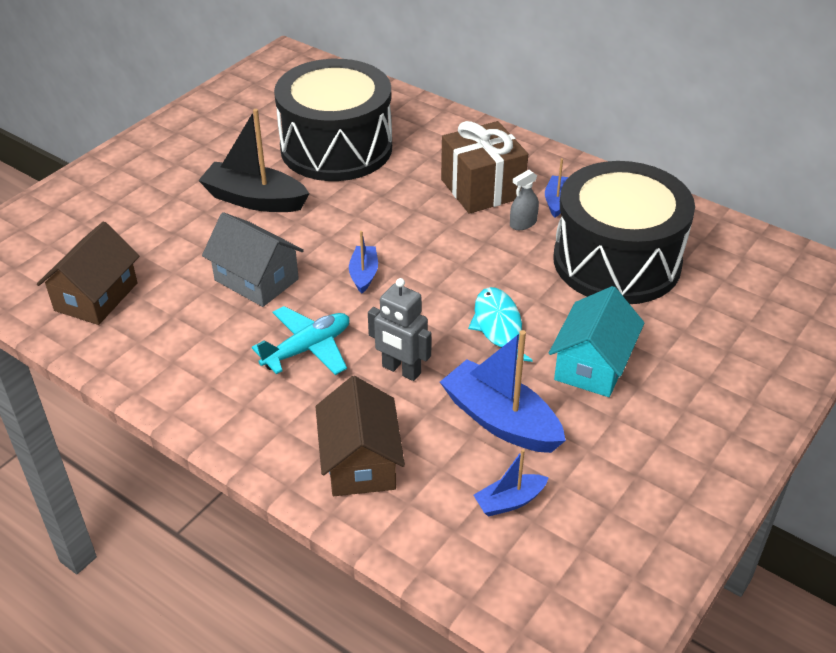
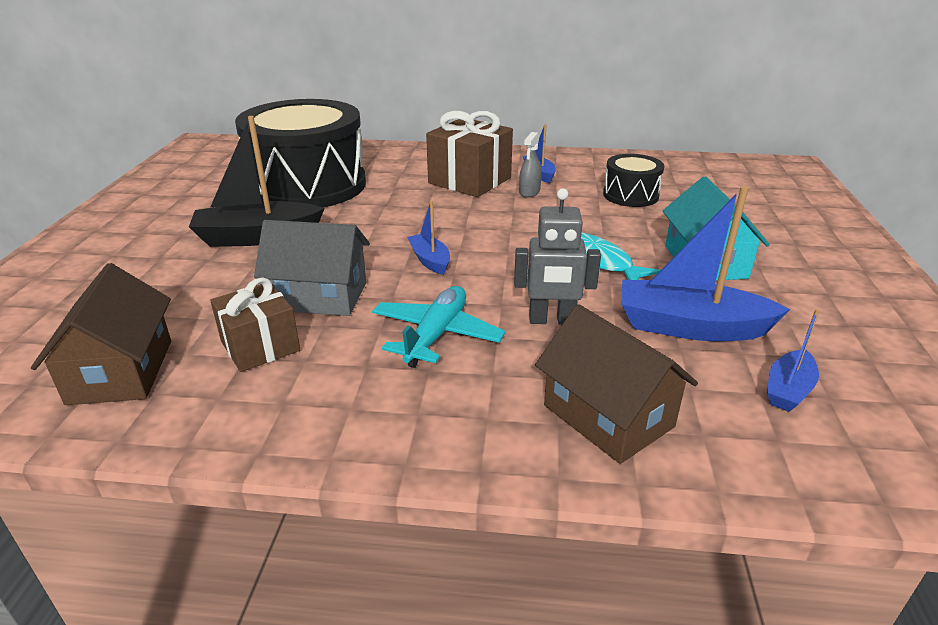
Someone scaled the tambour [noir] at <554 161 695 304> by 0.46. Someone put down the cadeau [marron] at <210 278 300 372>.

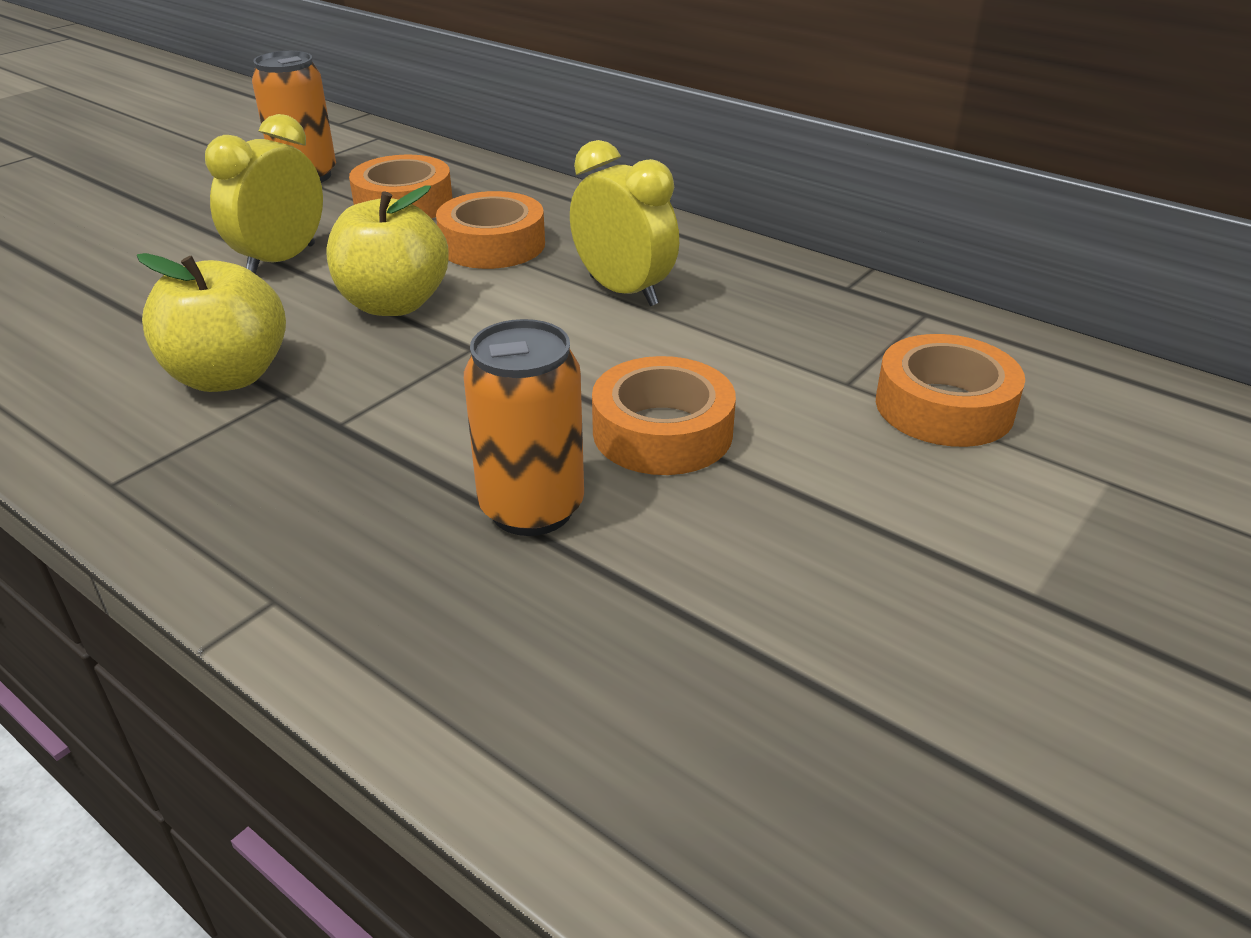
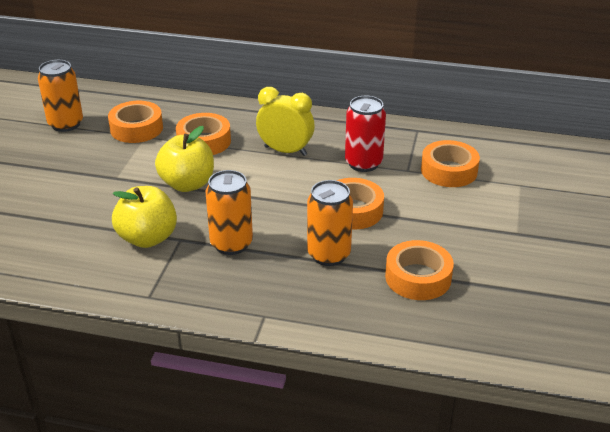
Someone took away the réveil [jaune] at <205 114 323 274>. Someone put down the canette [rouge] at <345 96 386 172>. Someone put down the canette [orange] at <206 170 253 255>. Someone put down the ruban adhésif [orange] at <385 240 454 300>.

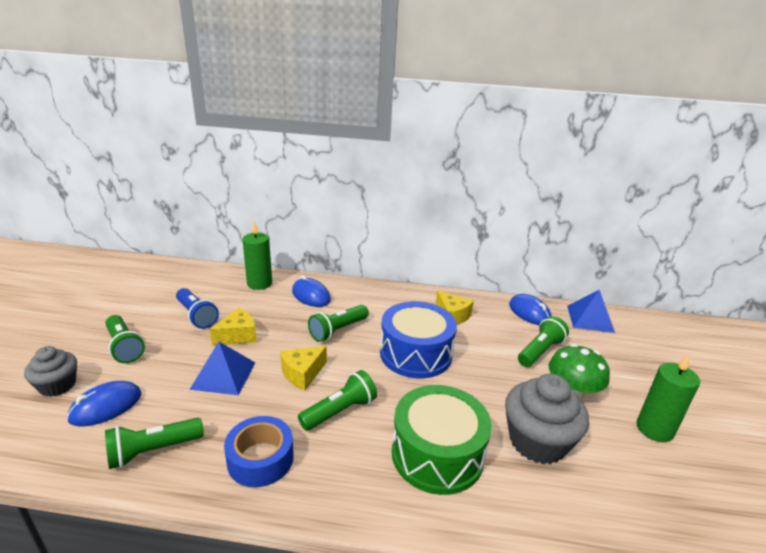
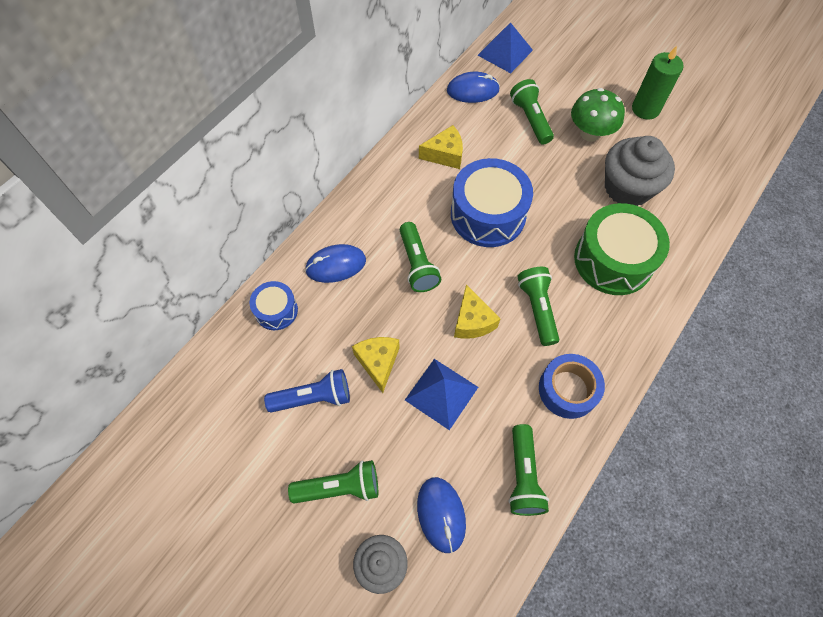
Someone swapped the bougie [vert] at <242 221 272 290> for the tambour [bleu] at <250 281 298 330>.

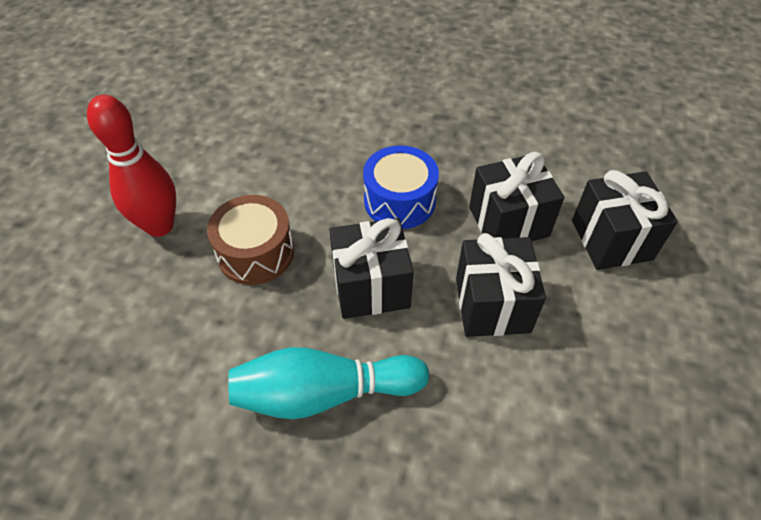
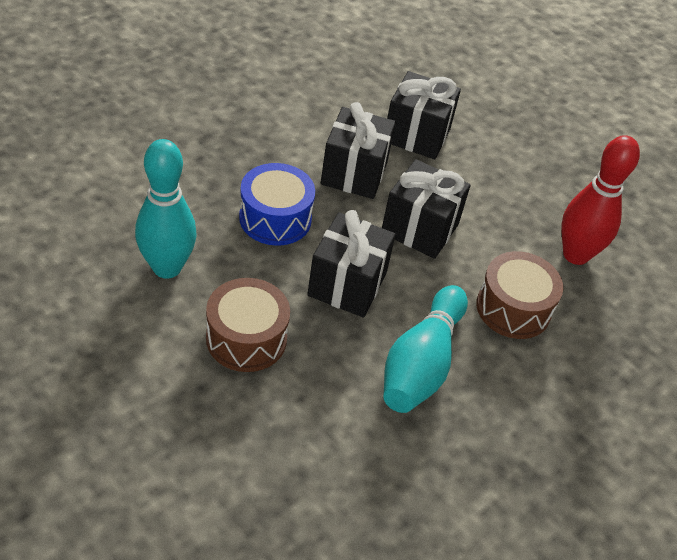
Someone carried the quille [rouge] from <87 95 176 237> to <561 135 640 265>. Someone put down the quille [turquoise] at <135 139 197 279>. Someone put down the tambour [marron] at <476 251 563 339>.

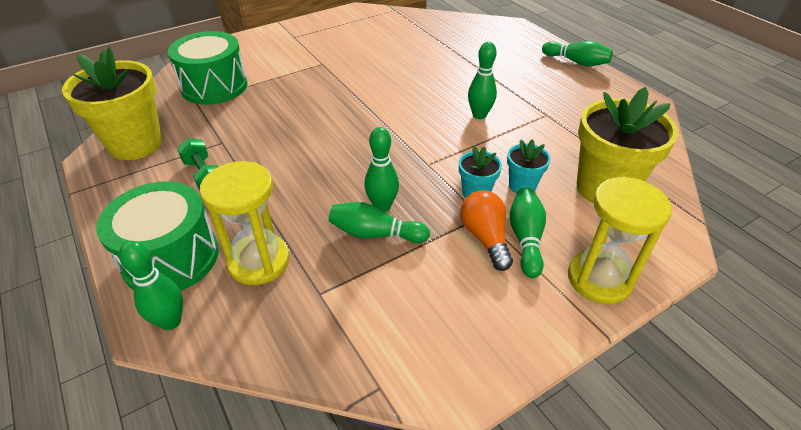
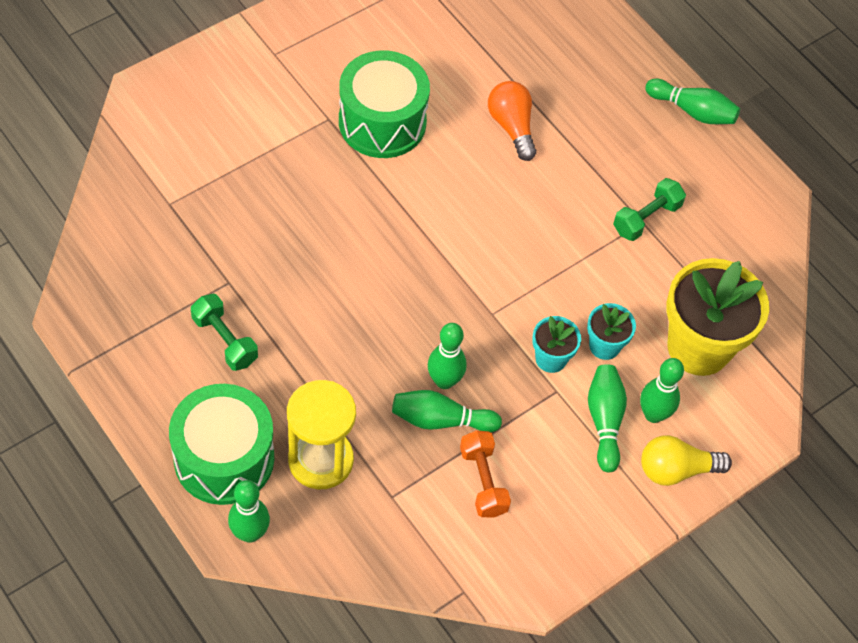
Someone carried the tambour [vert] from <168 31 248 105> to <339 50 430 158>. Someone carried the quille [vert] from <468 42 497 119> to <640 358 684 423>. Someone took away the pot de fleurs [jaune] at <62 47 162 160>. Someone swapped the sablier [jaune] at <568 177 672 304> for the ampoule [jaune] at <641 435 732 486>. Someone carried the ampoule [orange] from <460 190 513 271> to <488 81 536 161>. Someone put down the haltère [vert] at <613 178 686 241>. Someone put down the haltère [orange] at <460 430 511 518>.

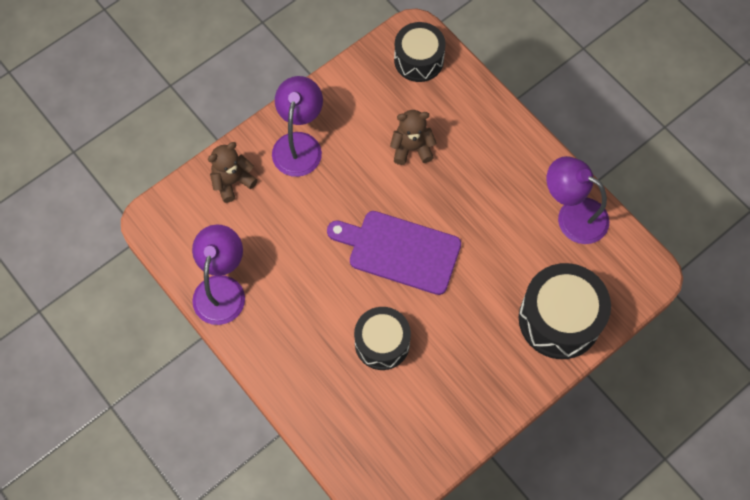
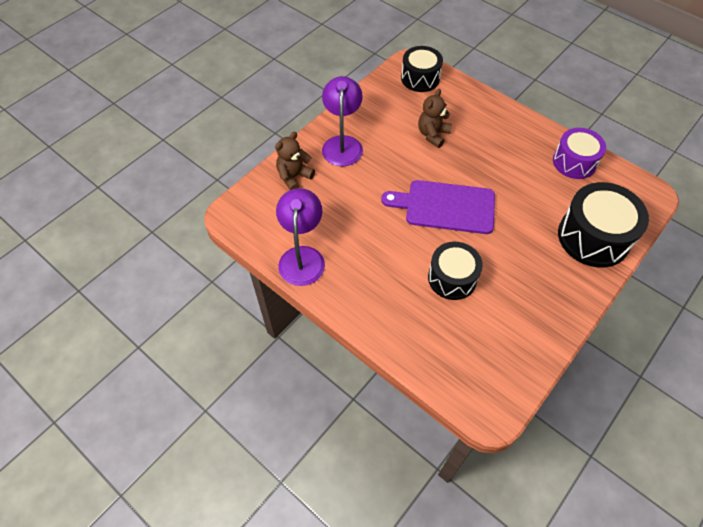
Someone rotated the ours en peluche [marron] at <390 110 436 165> by 45 degrees counterclockwise. Someone swapped the lampe [violet] at <547 156 609 244> for the tambour [violet] at <553 128 606 179>.

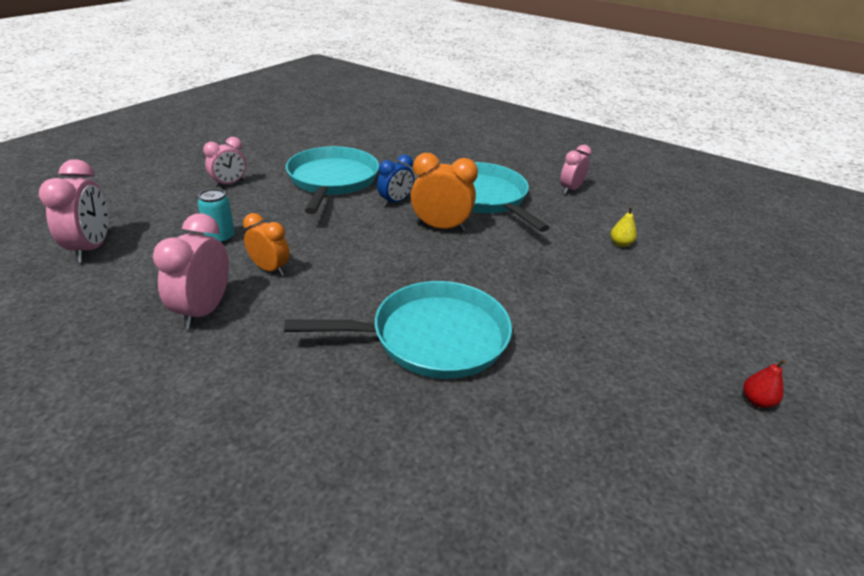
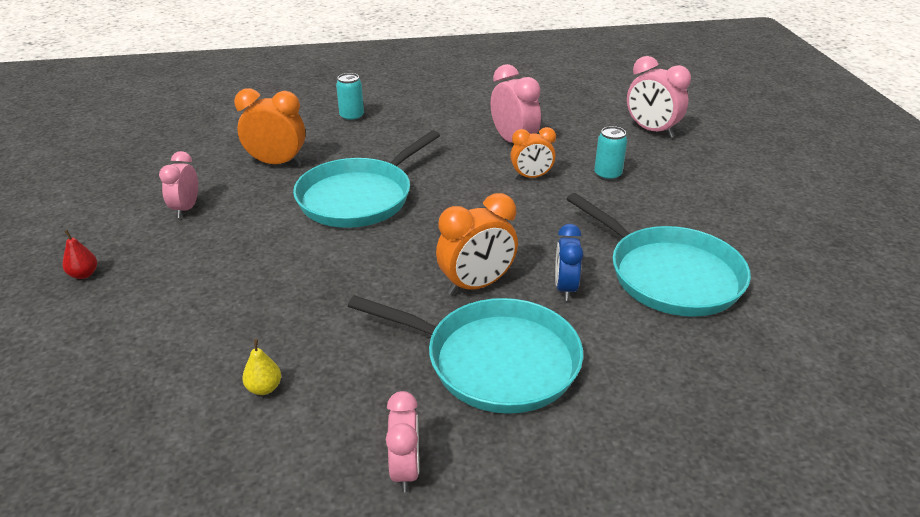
Someone carried the réveil [rose] from <203 137 246 188> to <159 151 198 218>. Someone put down the canette [turquoise] at <336 73 364 122>. Someone put down the réveil [orange] at <234 88 305 166>.

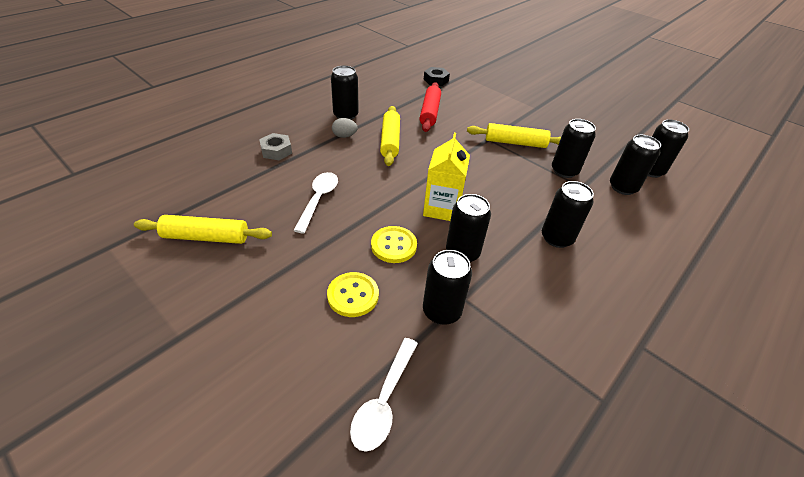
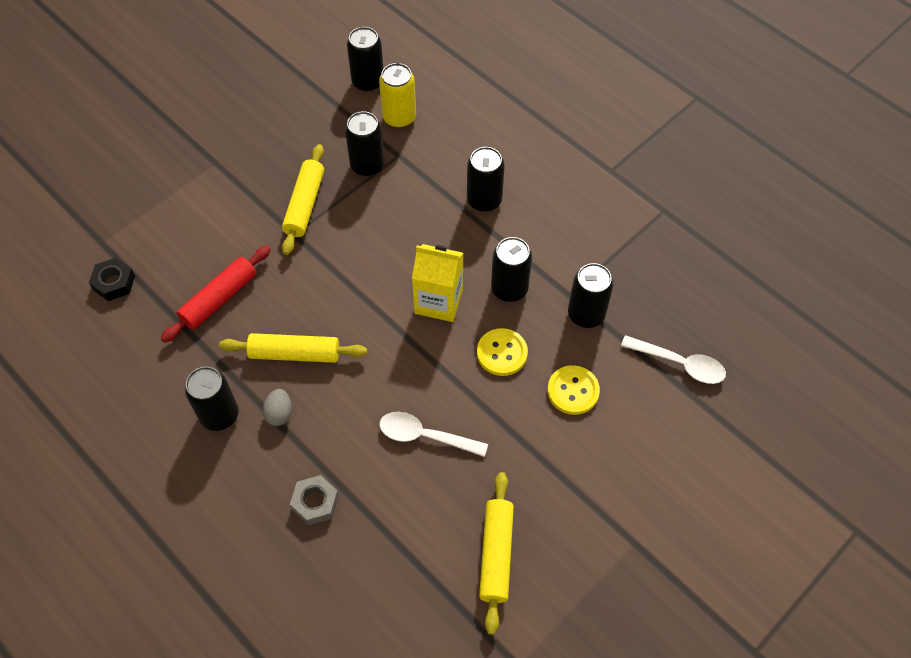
Someone rotated the rouleau à pâtisserie [rouge] at <420 82 441 132> by 60 degrees counterclockwise. Someone repainted the canette [noir] at <610 135 661 195>, which became the canette [jaune] at <379 63 416 128>.

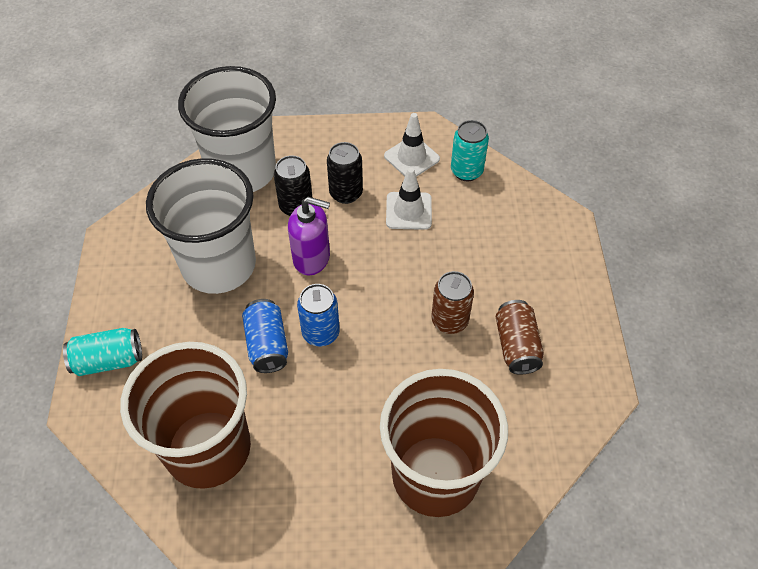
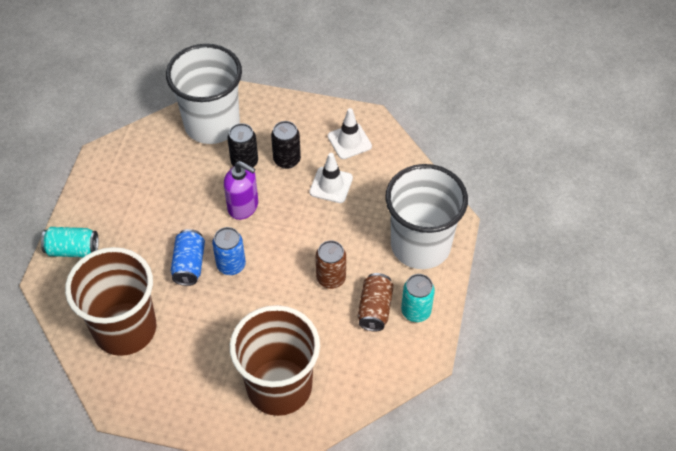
Someone carried the canette [turquoise] from <451 120 489 181> to <401 274 435 322>. Someone carried the gobelet [blanc] from <146 158 256 294> to <385 164 468 269>.

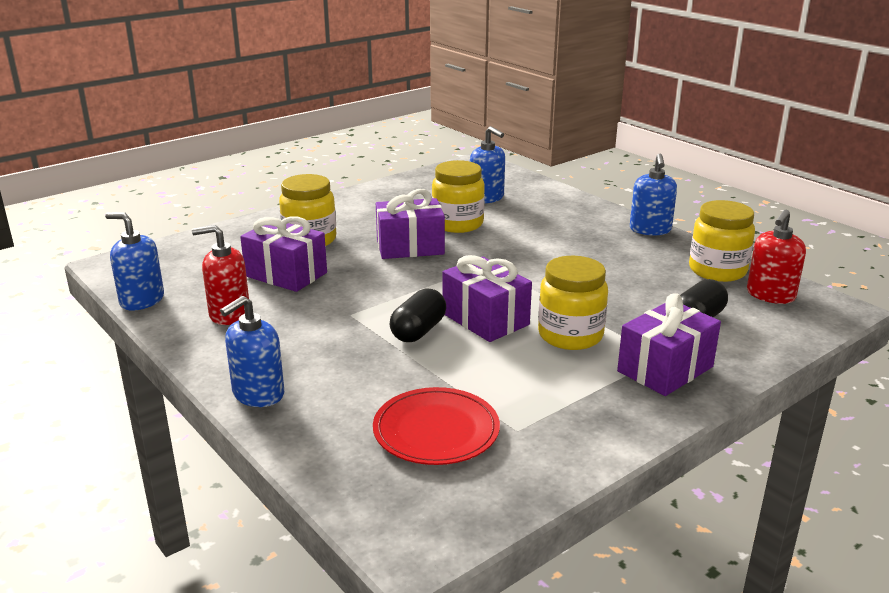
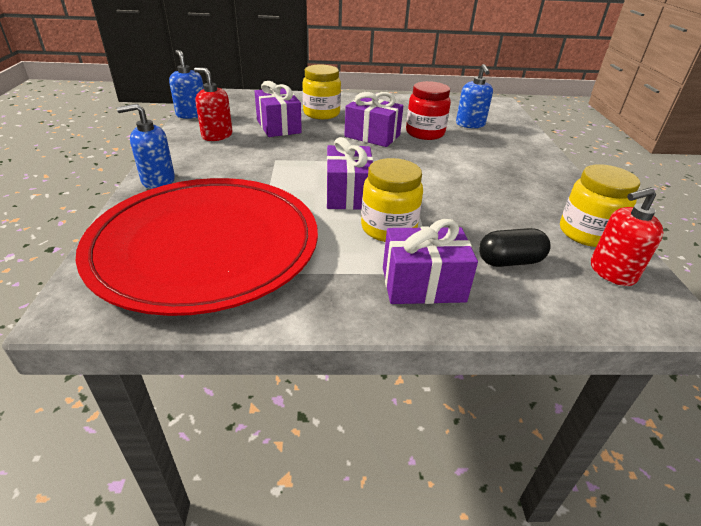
Someone took away the distributeur de savon [bleu] at <630 154 677 235>. Someone repainted the bocal [jaune] at <432 160 485 233>, which became the bocal [rouge] at <406 81 451 140>. Someone took away the gélule [noir] at <389 288 446 342>. Someone scaled the assiette [rouge] at <373 387 500 465> by 2.25.

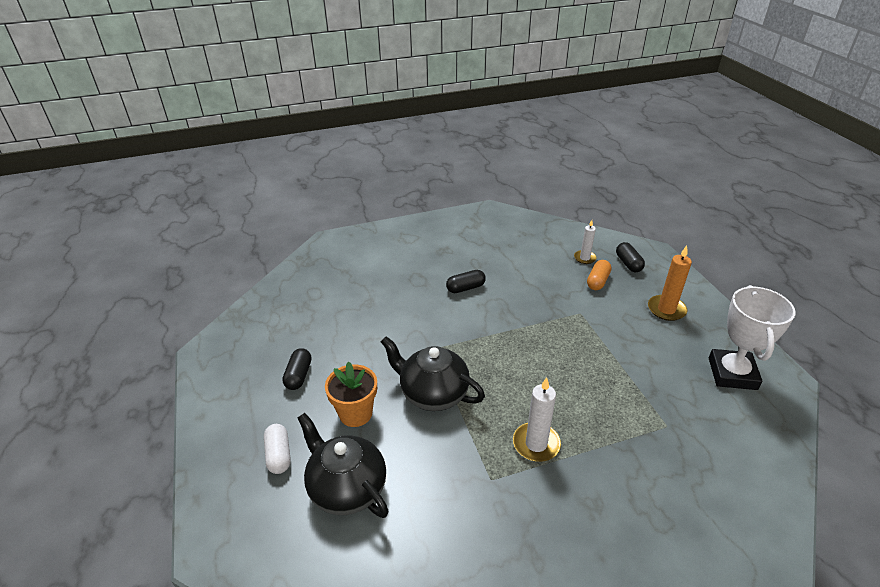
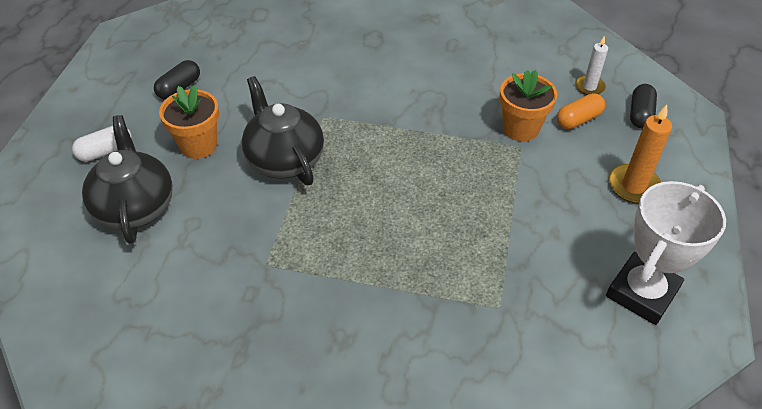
Someone took away the gélule [noir] at <446 270 486 293>. Someone took away the bougie [blanc] at <513 377 561 462>. Someone rotated the gélule [blanc] at <264 424 291 474> by 45 degrees clockwise. Someone put down the pot de fleurs [orange] at <500 70 557 142>.

